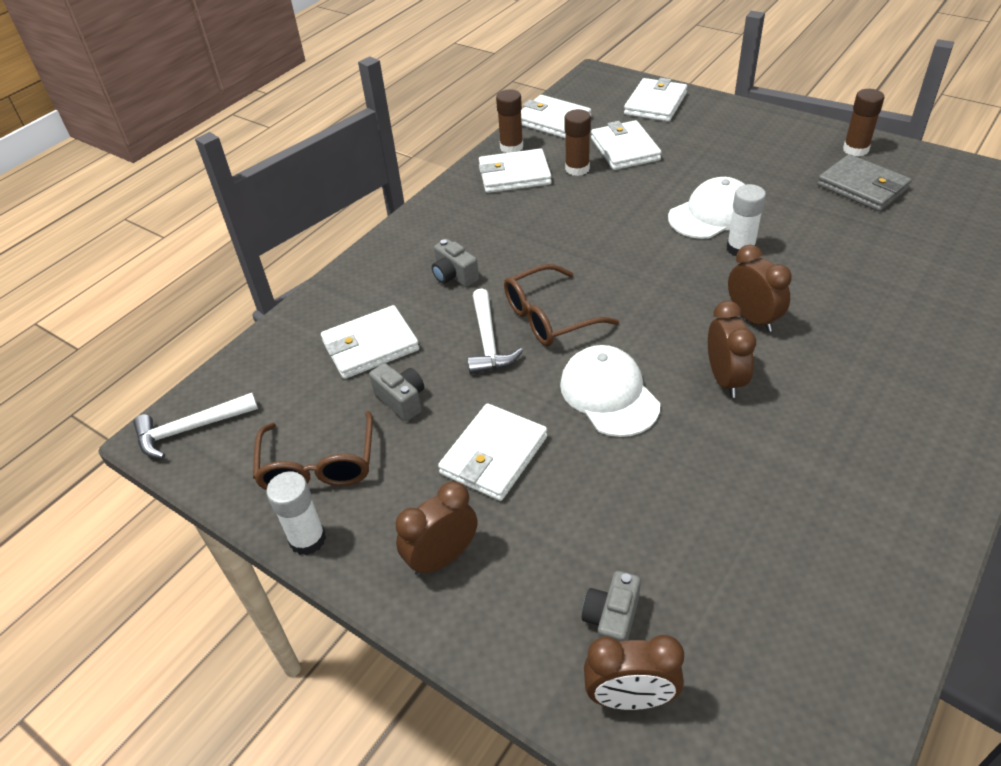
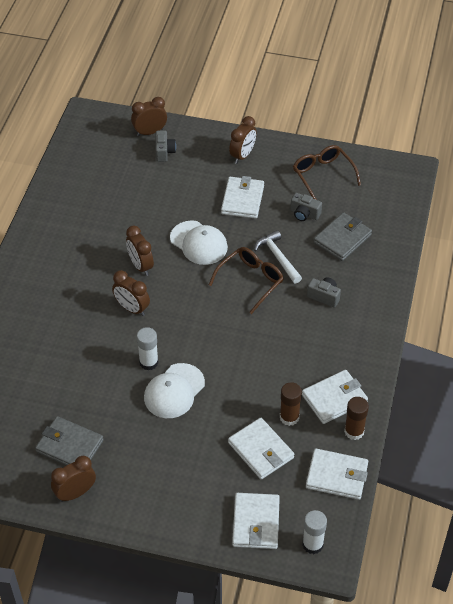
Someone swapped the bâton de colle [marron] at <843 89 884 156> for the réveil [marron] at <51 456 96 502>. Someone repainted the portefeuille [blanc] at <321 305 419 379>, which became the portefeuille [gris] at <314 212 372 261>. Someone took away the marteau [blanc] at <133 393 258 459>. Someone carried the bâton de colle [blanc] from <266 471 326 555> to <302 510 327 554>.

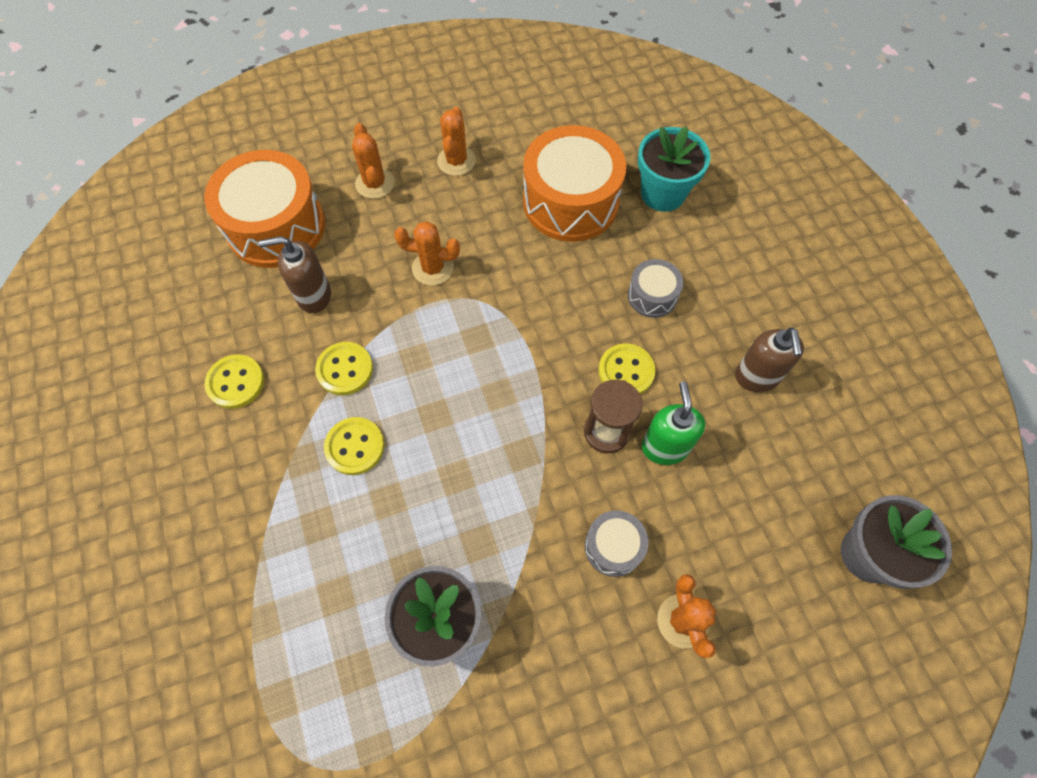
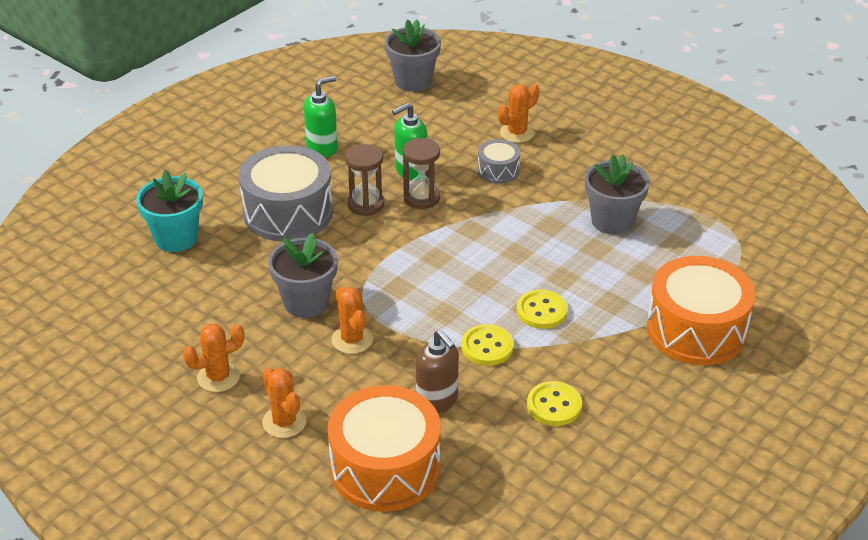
Someone rotated the cactus [orange] at <352 123 394 199> by 75 degrees counterclockwise. Someone carried the tambour [orange] from <523 125 626 242> to <647 256 755 365>. Someone scaled the tambour [gris] at <628 259 683 318> by 2.05. Someone repainted the distributeur de savon [marron] at <735 327 804 392>, which became the distributeur de savon [vert] at <304 76 338 157>. Someone swapped the bouton [jaune] at <598 343 656 394> for the sablier [marron] at <345 144 385 216>. Someone put down the pot de fleurs [gris] at <268 233 338 318>.

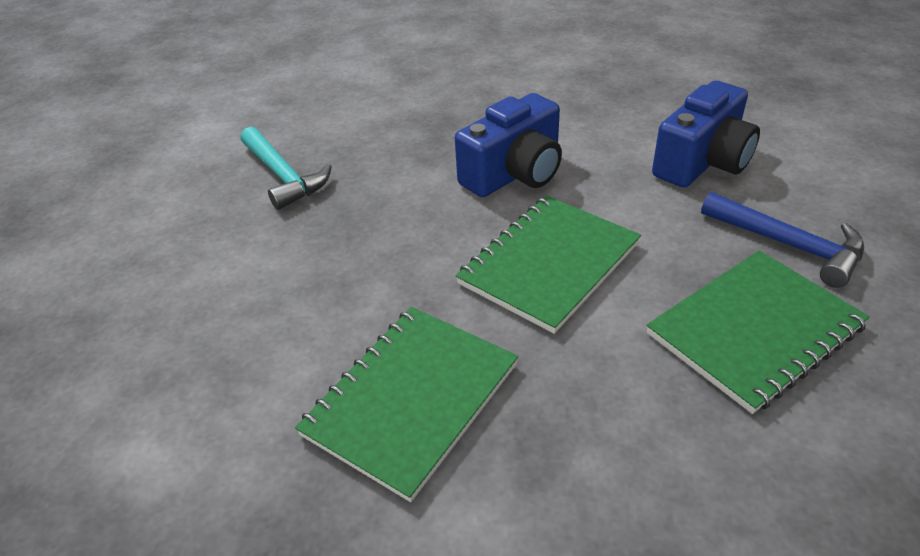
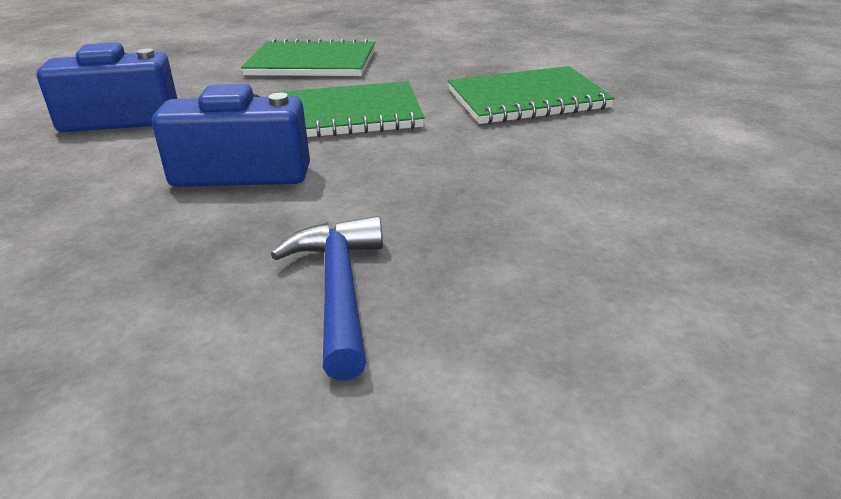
Someone took away the marteau [turquoise] at <241 126 332 210>. Someone carried the marteau [bleu] from <701 192 864 288> to <271 216 383 381>.

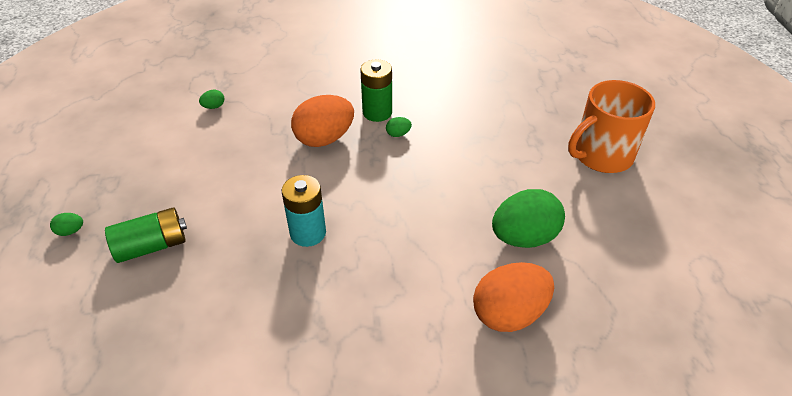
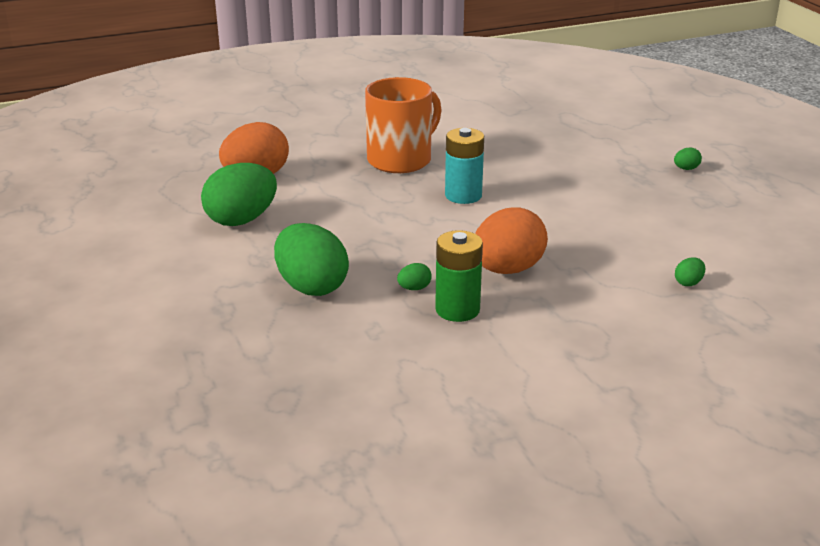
Someone carried the tasse [orange] from <568 80 655 173> to <365 77 441 173>. Someone took away the pile [vert] at <105 208 187 263>. Someone put down the œuf [vert] at <274 223 349 296>.

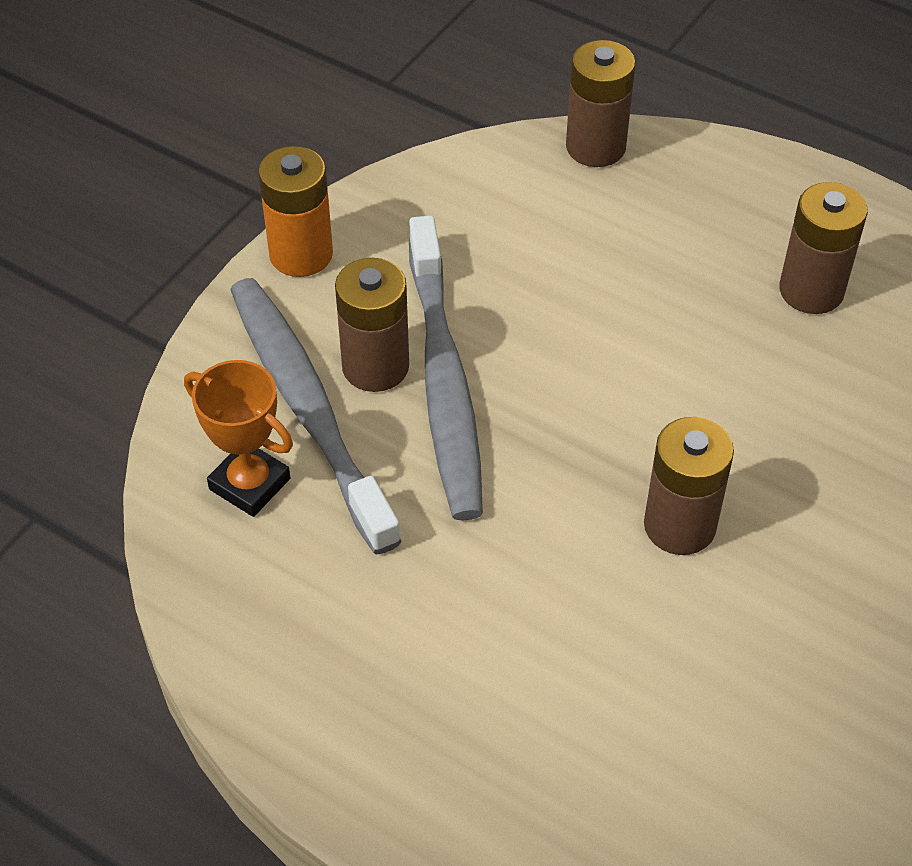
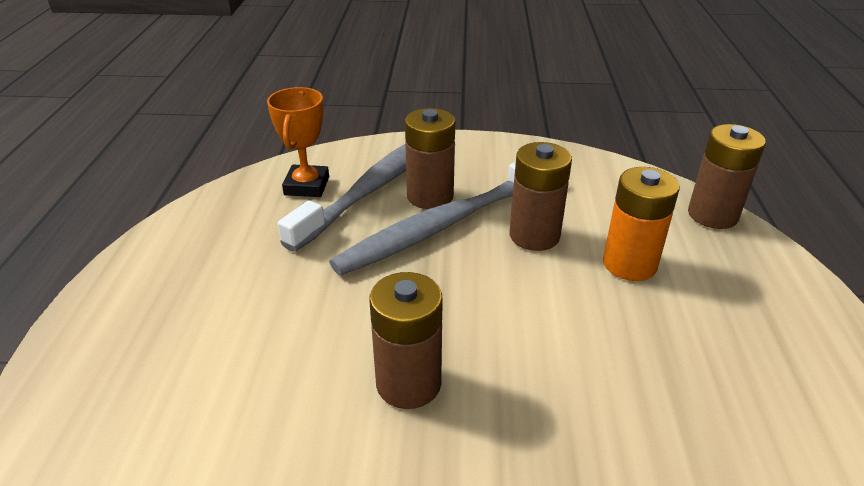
Someone carried the pile [orange] from <258 146 333 277> to <603 167 680 281>. Someone carried the pile [marron] from <779 182 868 314> to <510 142 572 251>.

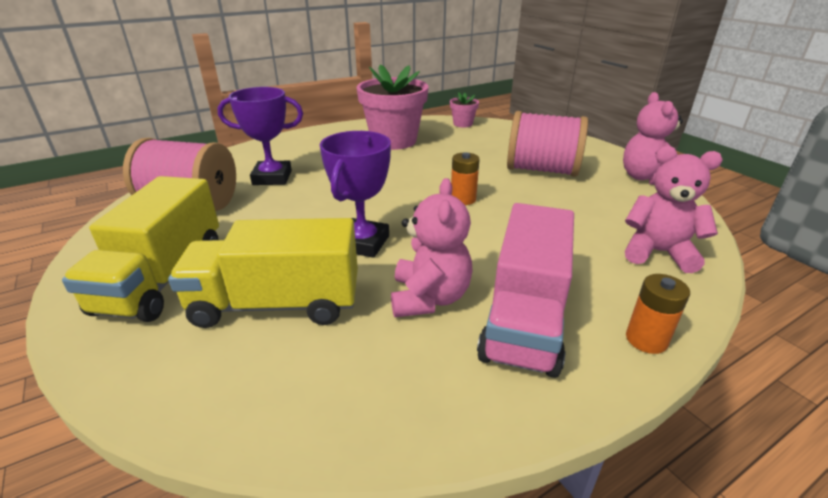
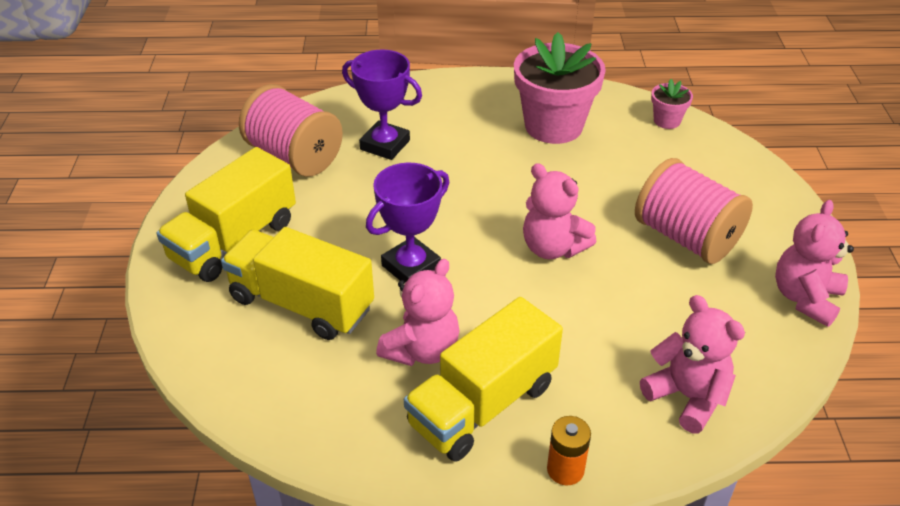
Someone swapped the pile [orange] at <451 152 480 205> for the ours en peluche [rose] at <523 163 596 259>. Someone repainted the camion [rose] at <477 203 574 378>, which became the camion [jaune] at <404 297 563 462>.

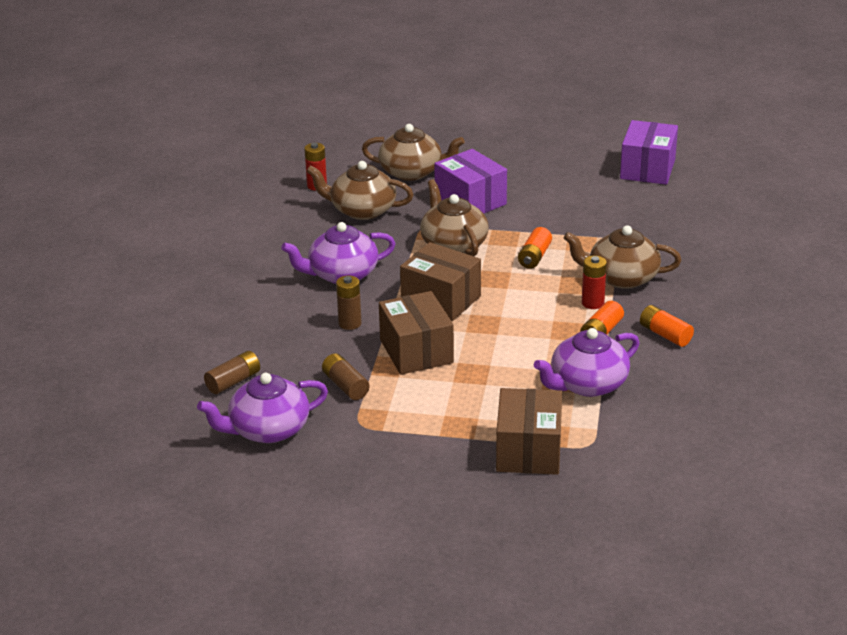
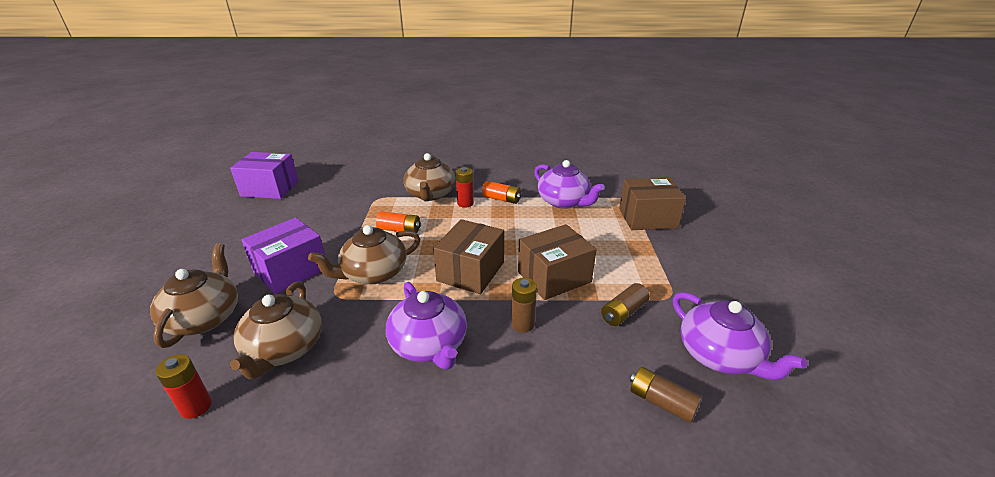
Someone took away the pile [orange] at <640 305 694 347>.

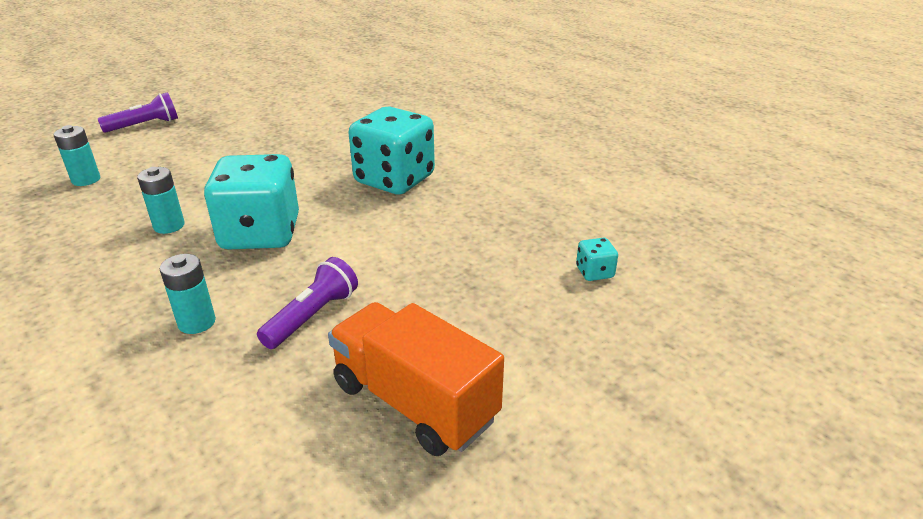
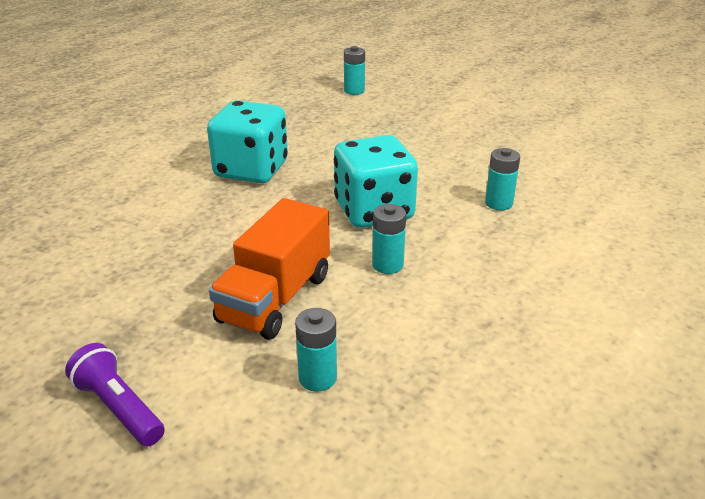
Someone swapped the dé [turquoise] at <576 238 618 281> for the pile [turquoise] at <344 46 365 95>. Someone took away the lampe de poche [violet] at <257 257 358 349>. Someone carried the camion [orange] from <328 302 504 456> to <209 198 330 340>.

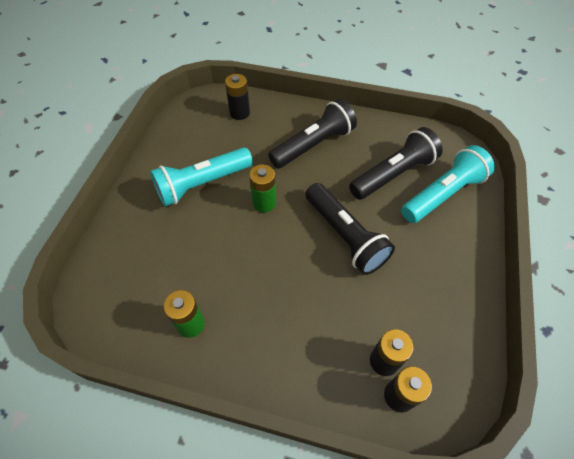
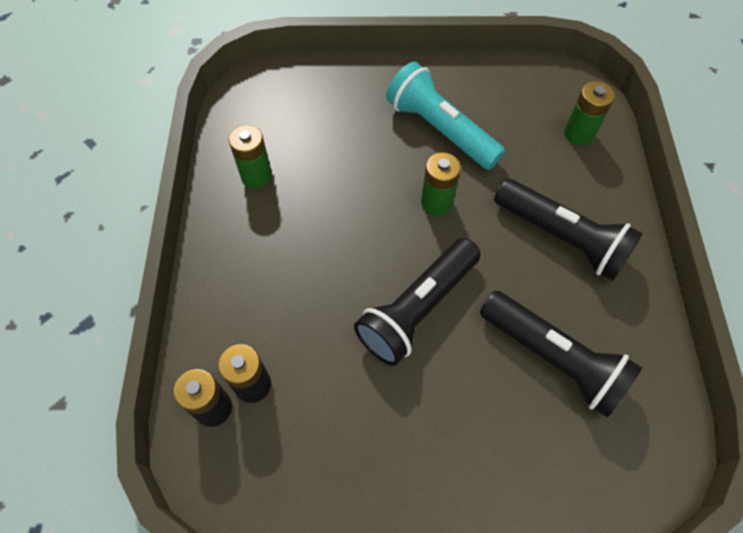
Someone repainted the pile [noir] at <225 74 250 120>, which became the pile [vert] at <564 81 615 145>. Someone took away the lampe de poche [turquoise] at <401 145 495 223>.

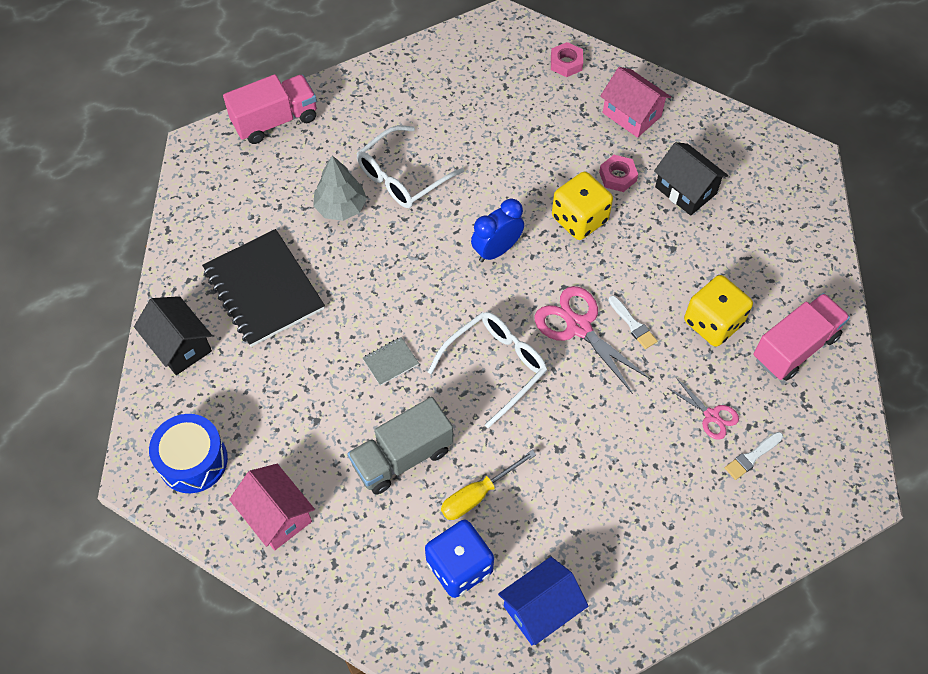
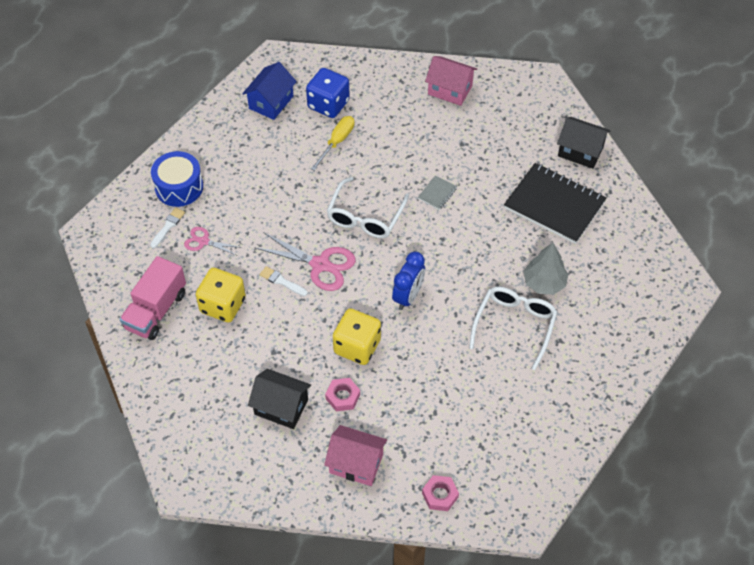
Someone took away the camion [rose] at <223 74 317 144>. Someone took away the camion [gris] at <348 397 453 495>. Someone carried the tambour [bleu] from <149 414 228 493> to <151 151 203 207>.

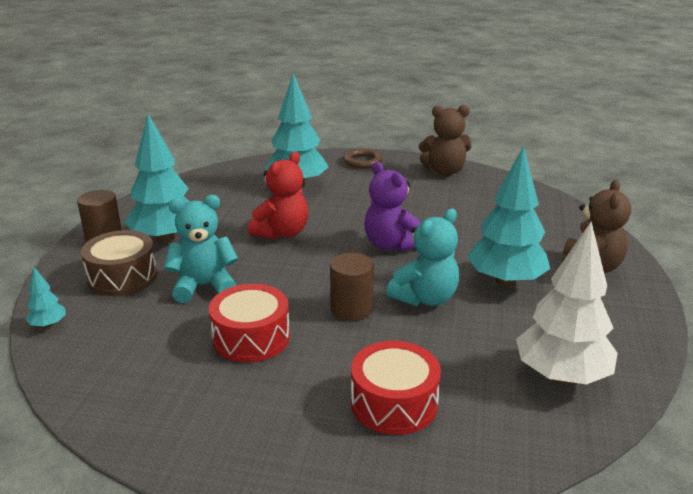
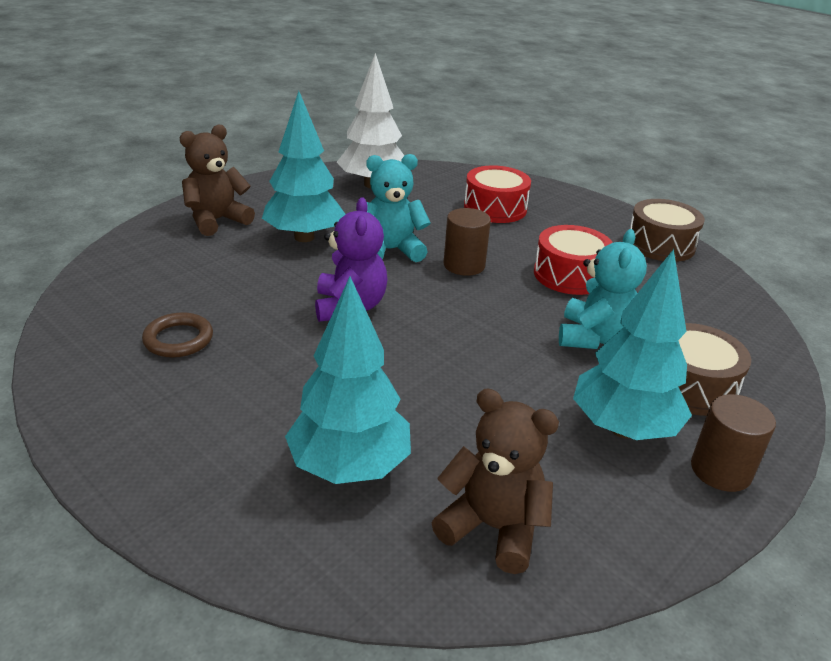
Someone carried the ours en peluche [marron] from <419 105 472 176> to <432 389 559 574>. Someone carried the anneau [marron] from <343 148 383 169> to <142 312 213 358>. Someone took away the ours en peluche [rouge] at <248 152 309 239>. Someone rotated the ours en peluche [turquoise] at <164 195 238 303> by 90 degrees counterclockwise. Someone took away the arbre [turquoise] at <25 267 66 328>. Someone put down the tambour [marron] at <630 199 705 262>.

